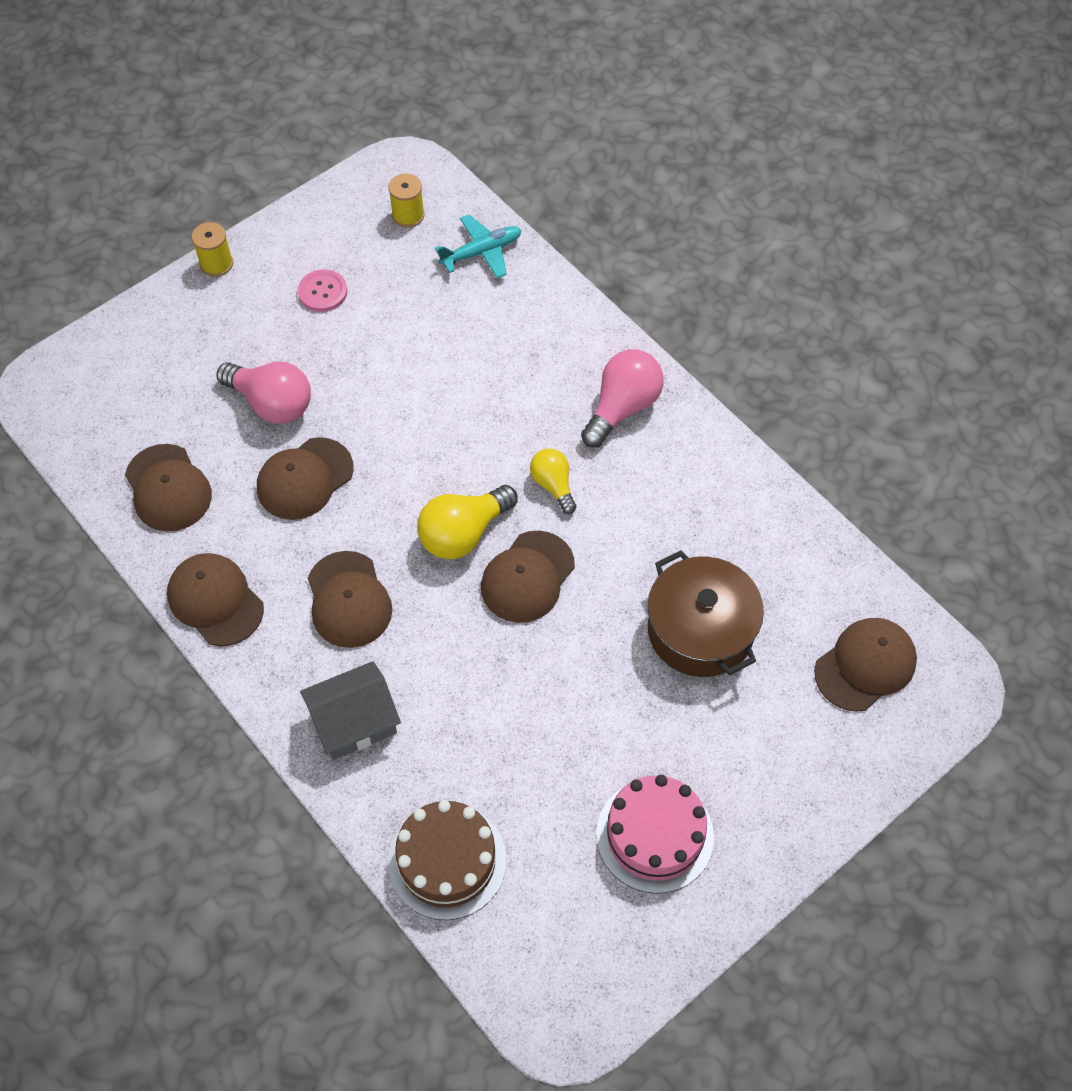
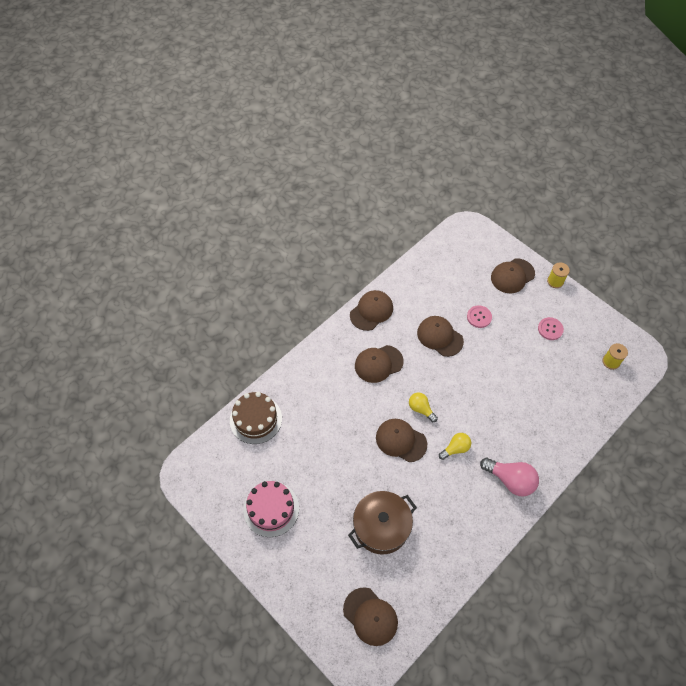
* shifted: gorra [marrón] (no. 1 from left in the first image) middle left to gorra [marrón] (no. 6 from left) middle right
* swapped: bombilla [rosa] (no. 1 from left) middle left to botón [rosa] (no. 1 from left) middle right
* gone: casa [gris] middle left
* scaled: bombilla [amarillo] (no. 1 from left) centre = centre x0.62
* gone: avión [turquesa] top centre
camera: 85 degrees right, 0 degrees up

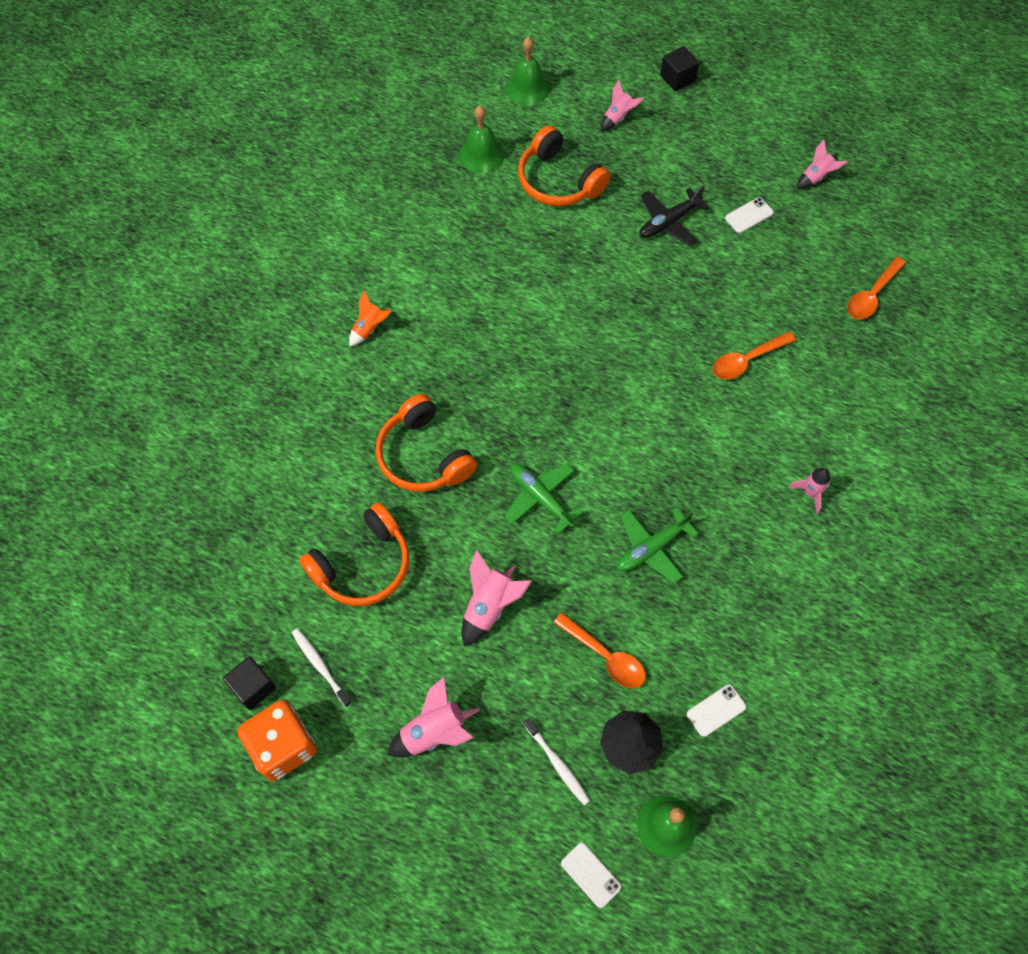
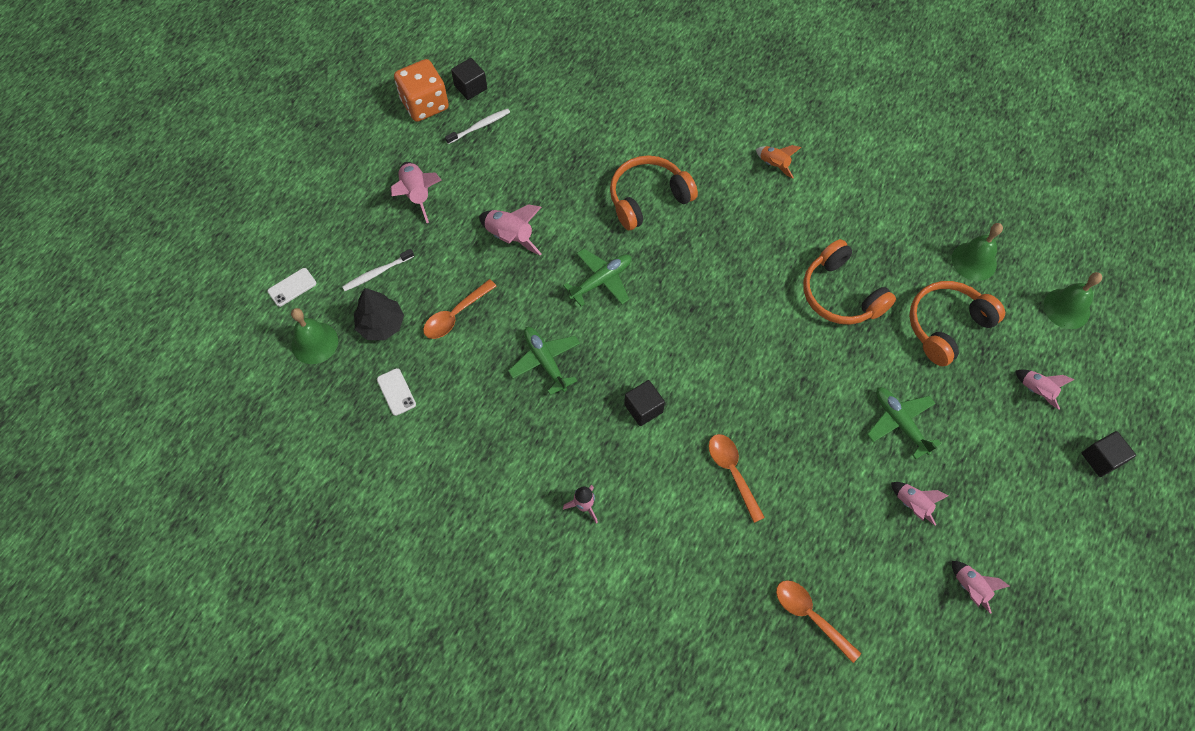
* shifted: auriculares [naranja] (no. 1 from left in the first image) centre to auriculares [naranja] (no. 2 from left) middle right
* repainted: avión [negro] top centre to avión [verde] (no. 3 from left) middle right
* swapped: móvil [blanco] (no. 3 from left) top right to cohete [rosa] (no. 4 from left) bottom right
* new: cubo [negro] (no. 2 from left) centre
camera: 95 degrees right, 0 degrees up

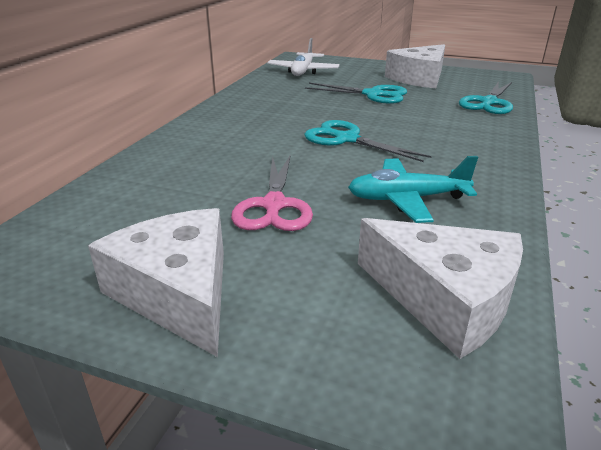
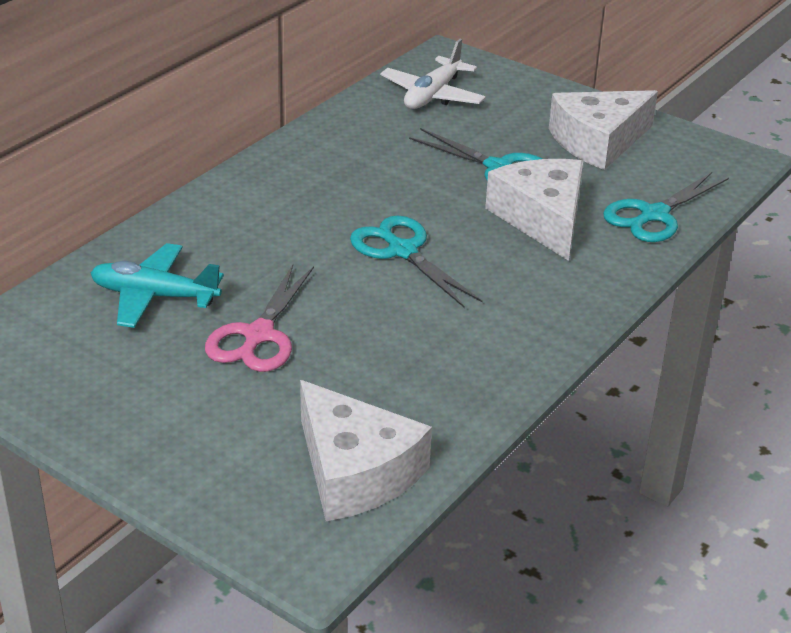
* shifted: queso [blanco] (no. 1 from left in the first image) middle left to queso [blanco] (no. 2 from left) top right
* shifted: avión [turquesa] middle right to middle left
camera: 15 degrees right, 5 degrees up

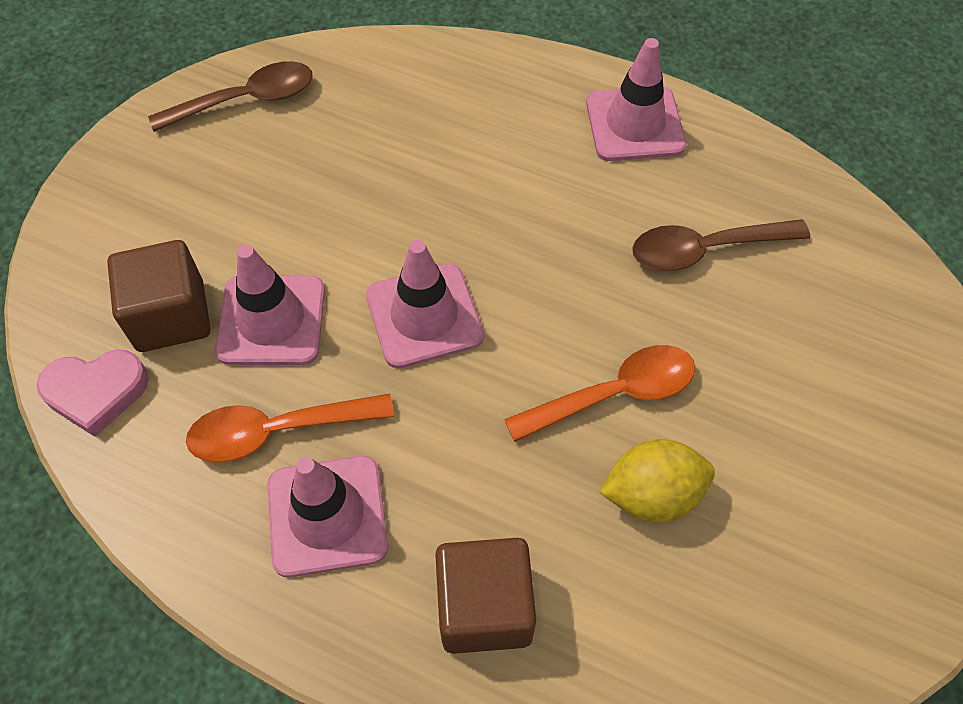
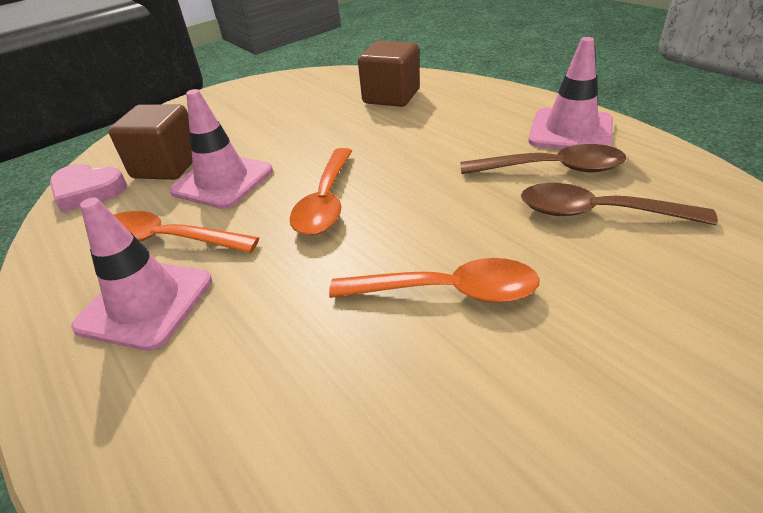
* shifted: cuchara [marrón] (no. 1 from left) top left to top right
* swapped: cono de tráfico [rosa] (no. 3 from left) centre to cuchara [naranja] (no. 2 from left) centre
* shifted: cubo [marrón] (no. 2 from left) bottom centre to top centre
* gone: limón [amarillo] bottom right
camera: 30 degrees right, 20 degrees down

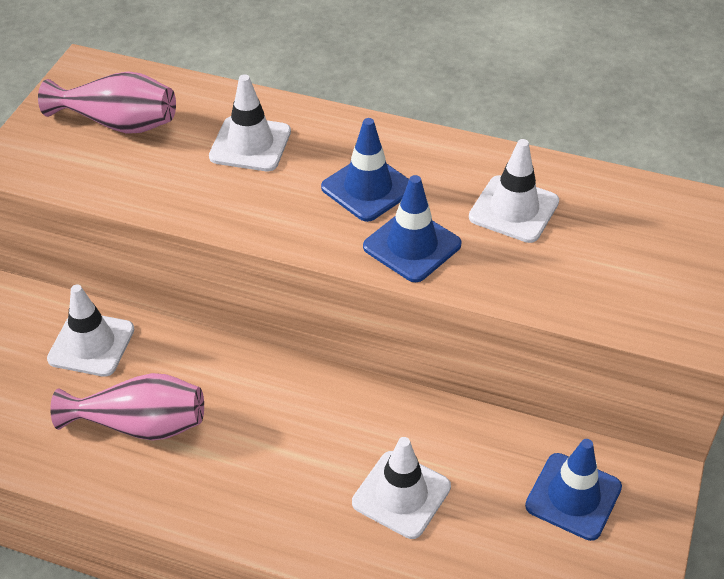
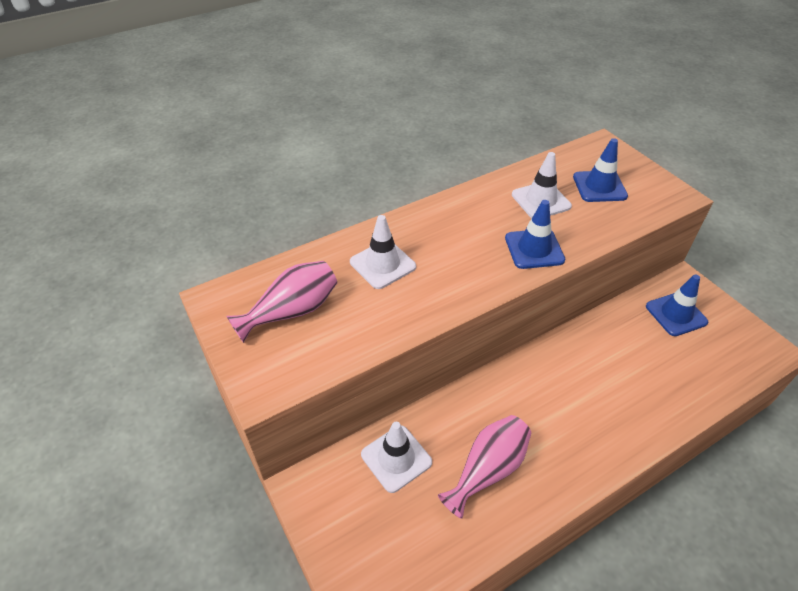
* shifted: cono de tráfico [azul] (no. 1 from left in the first image) top centre to cono de tráfico [azul] (no. 2 from left) top right
* gone: cono de tráfico [blanco] (no. 3 from left) bottom centre
camera: 50 degrees left, 0 degrees up

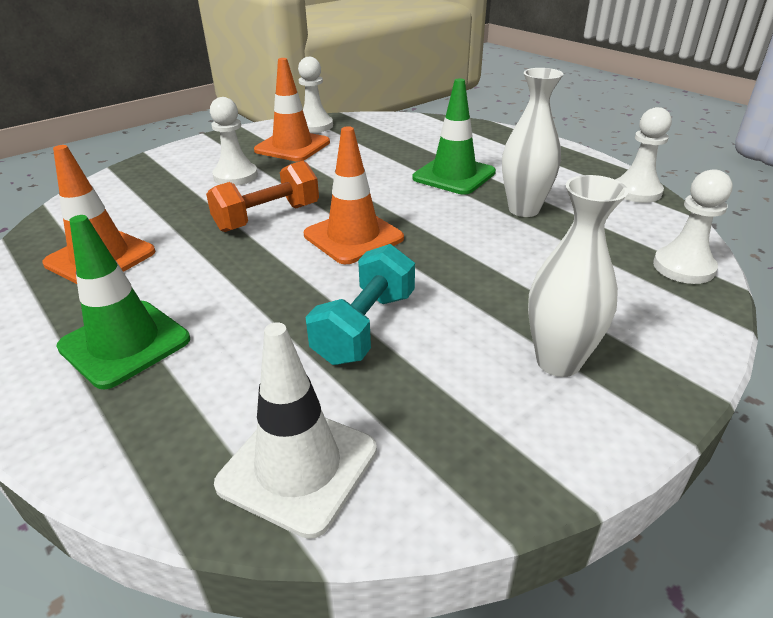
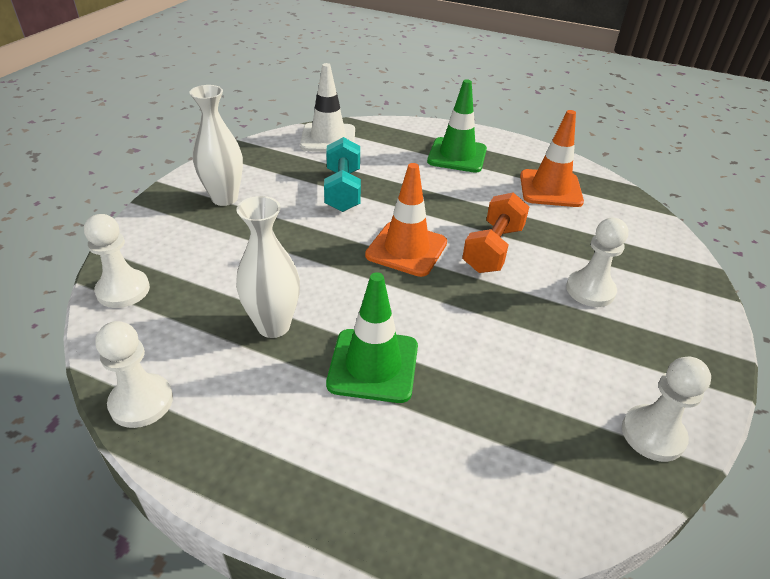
* gone: cono de tráfico [naranja] (no. 2 from left) top centre
camera: 150 degrees right, 5 degrees up

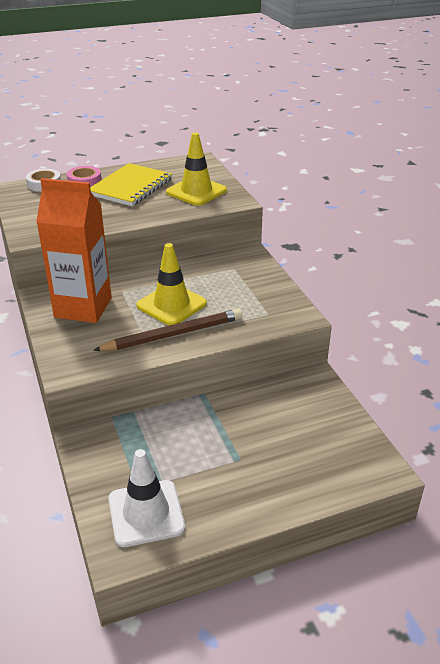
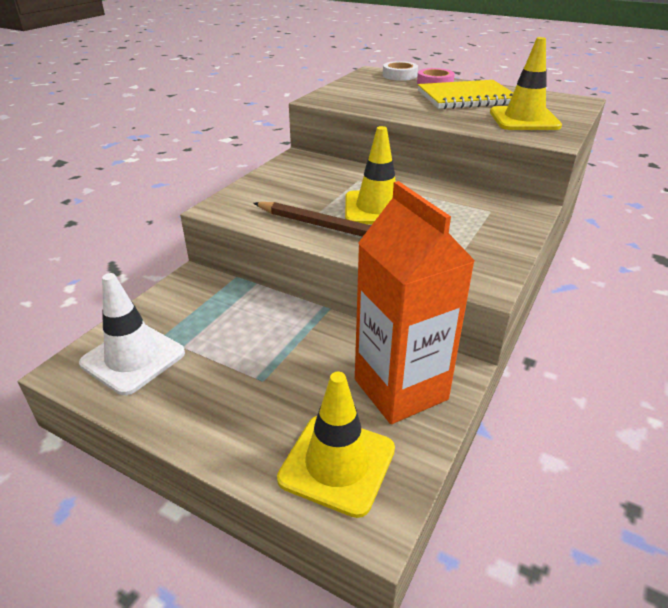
* shifted: cartón de leche [naranja] middle left to centre
* new: cono de tráfico [amarillo] (no. 1 from left) bottom centre
camera: 50 degrees right, 0 degrees up

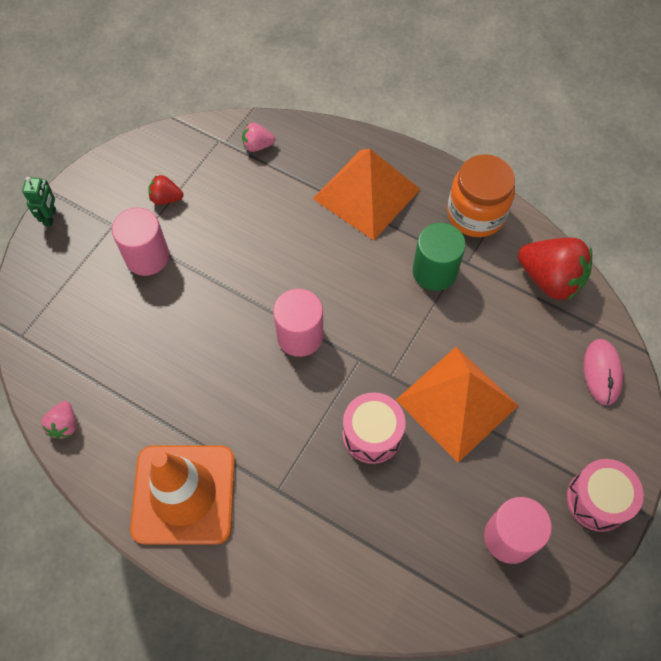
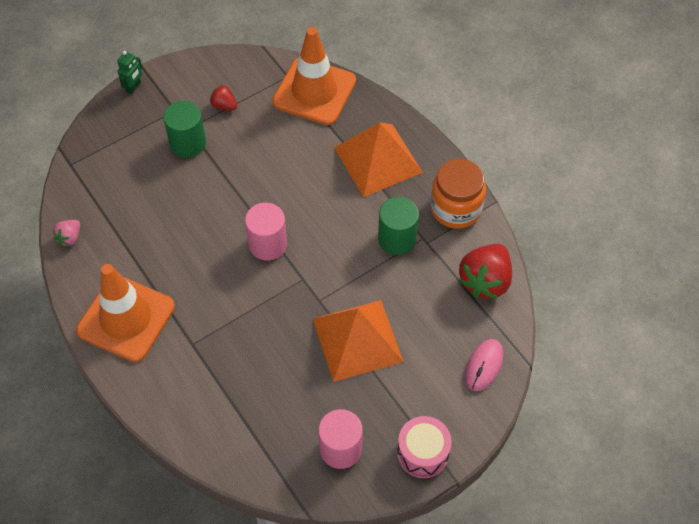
* repainted: cilindro [rosa] (no. 1 from left) middle left to cilindro [verde] (no. 1 from left) top left
* swapped: fresa [rosa] (no. 2 from left) top centre to cono de tráfico [naranja] (no. 2 from left) top centre
* gone: tambor [rosa] (no. 1 from left) centre
* rotated: fresa [rojo] (no. 2 from left) middle right = middle right 60 degrees clockwise
camera: 25 degrees right, 5 degrees down

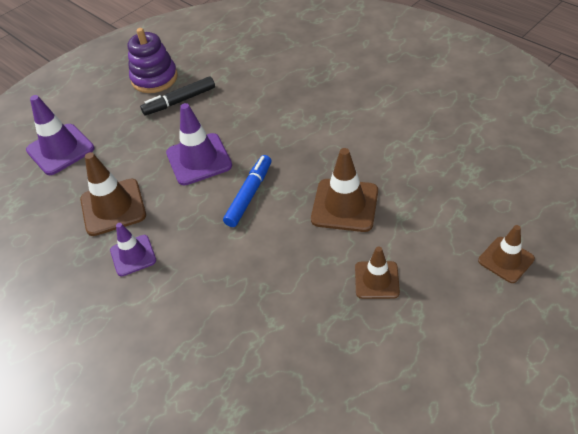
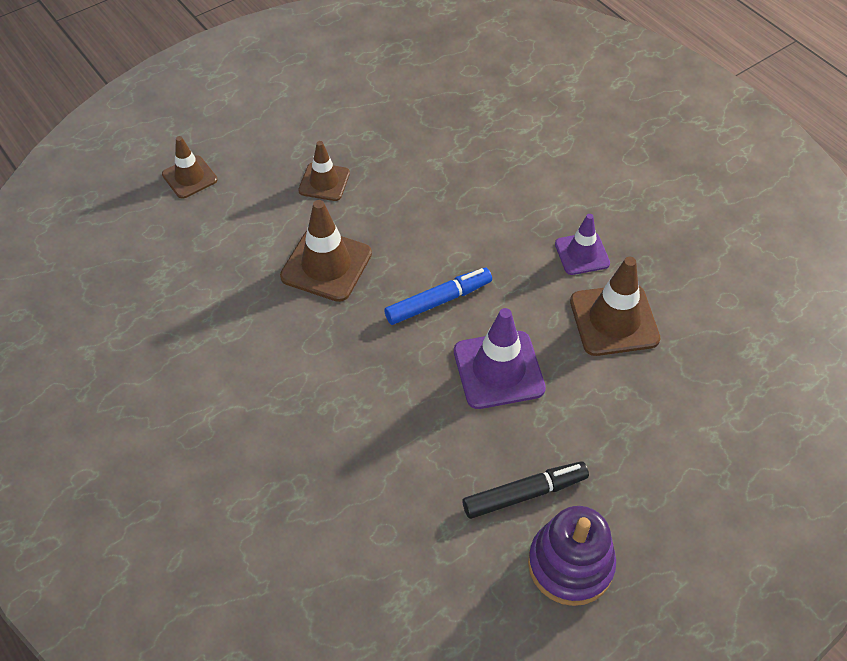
* gone: cono de tráfico [morado] (no. 1 from left) top left
* rotated: rotulador [azul] centre = centre 150 degrees counterclockwise
camera: 175 degrees left, 5 degrees up

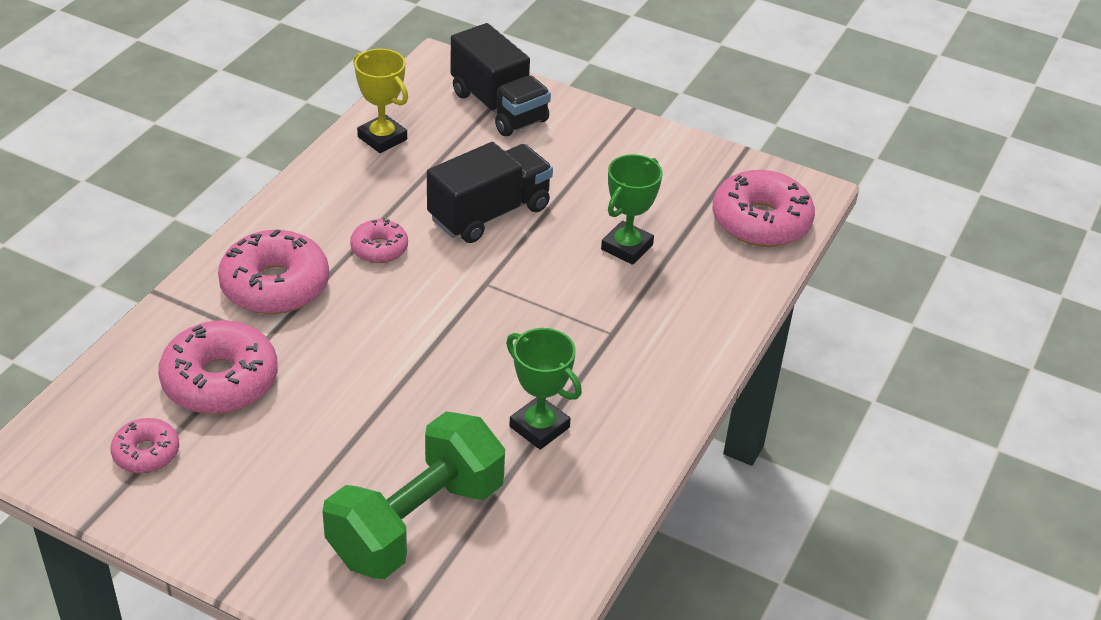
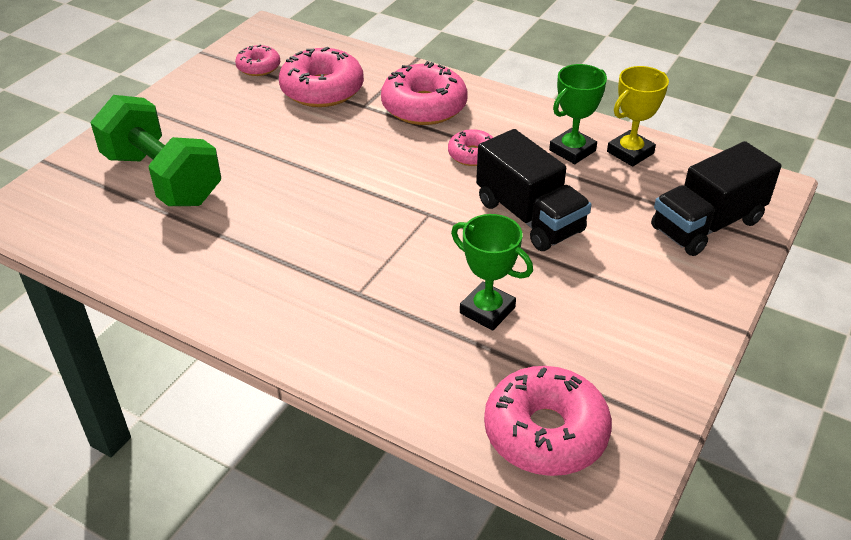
* shifted: trofeo [verde] (no. 1 from left in the first image) centre to trofeo [verde] (no. 2 from left) top right
camera: 95 degrees right, 0 degrees up

